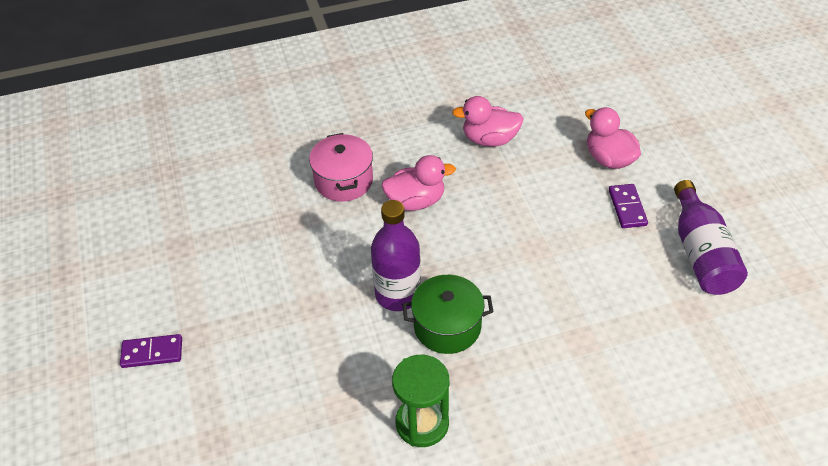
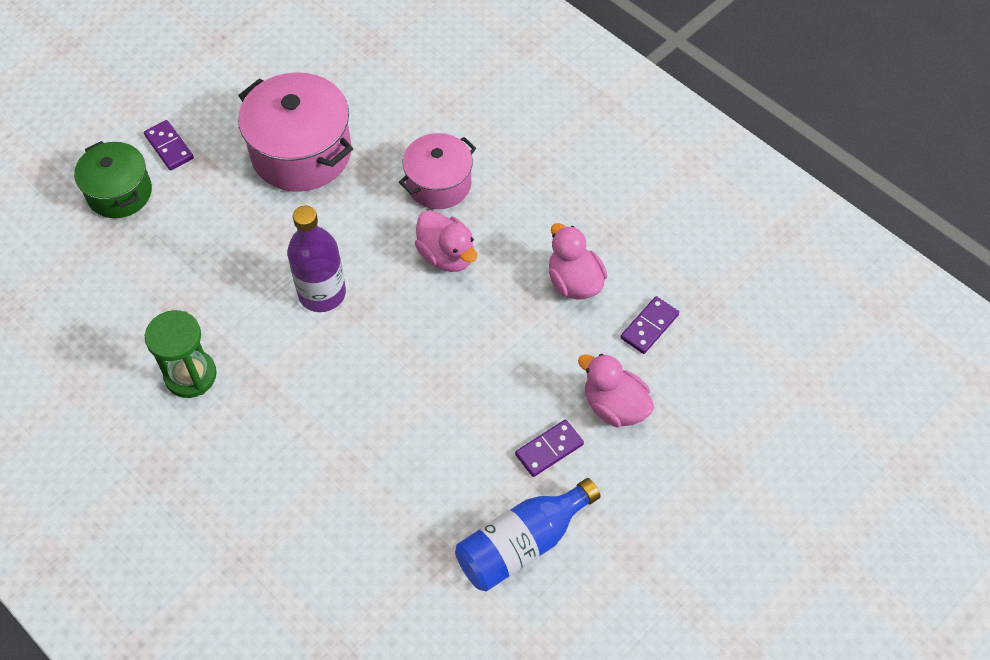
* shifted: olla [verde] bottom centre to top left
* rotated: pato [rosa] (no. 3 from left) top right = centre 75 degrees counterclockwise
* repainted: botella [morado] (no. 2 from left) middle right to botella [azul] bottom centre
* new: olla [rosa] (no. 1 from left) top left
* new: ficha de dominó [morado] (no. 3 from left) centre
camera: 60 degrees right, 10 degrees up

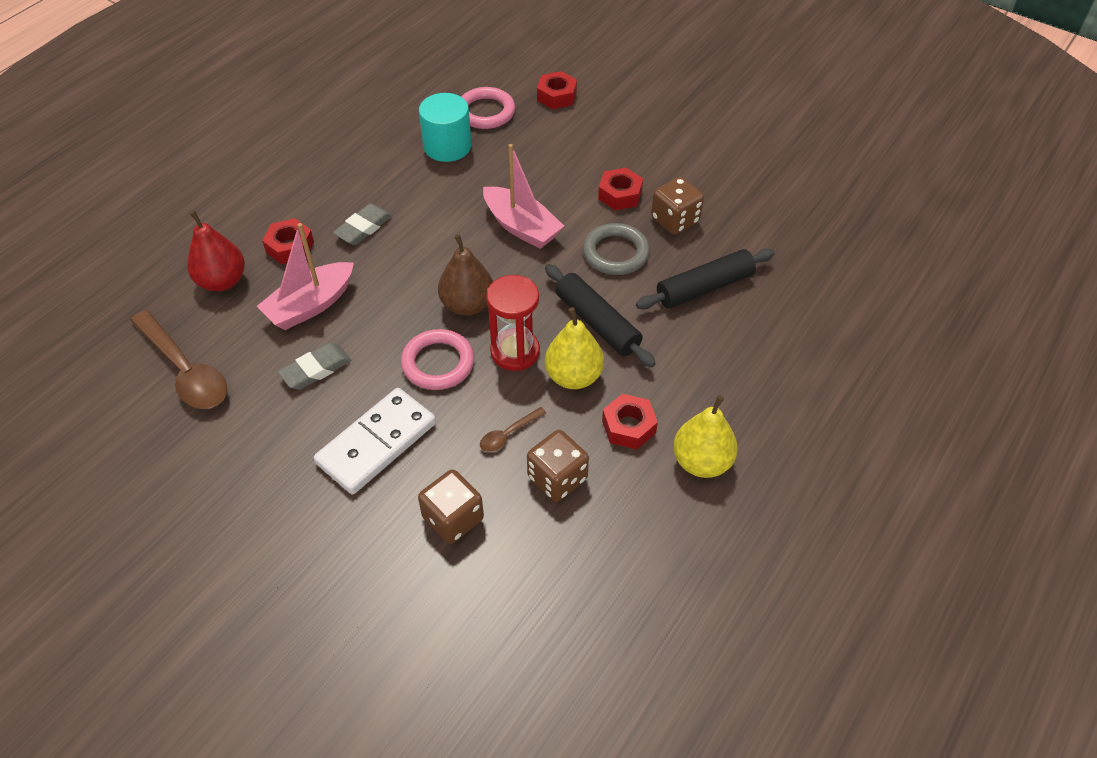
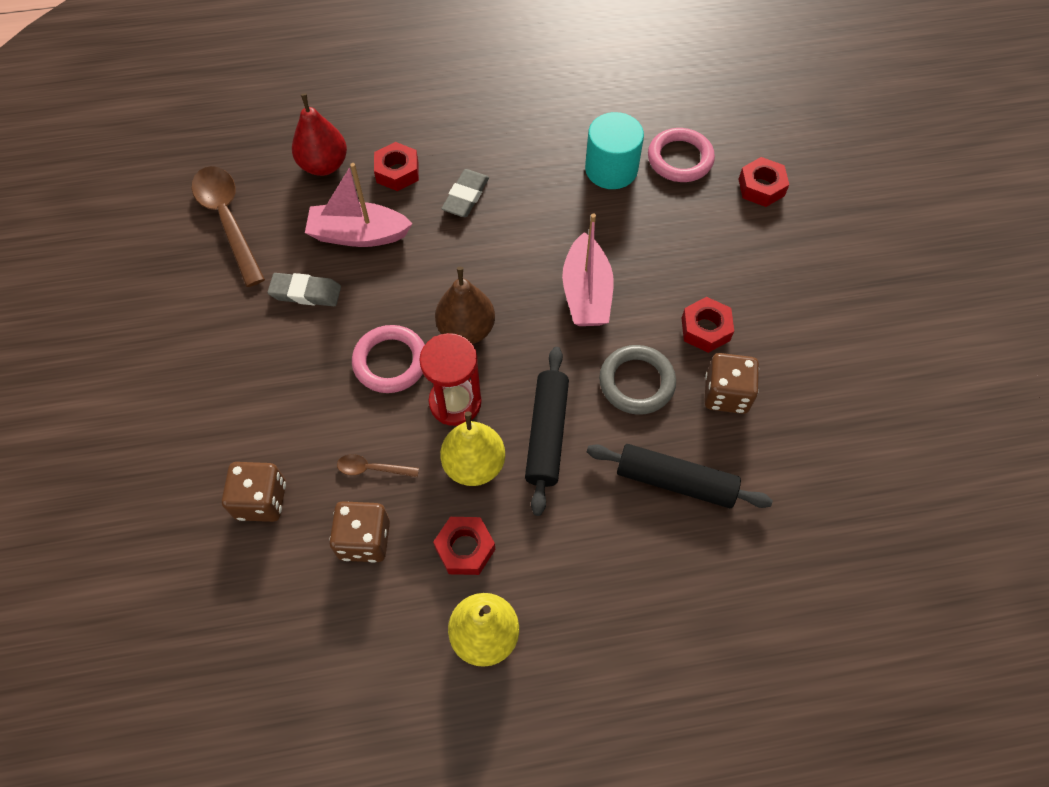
* rotated: cuchara [marrón] (no. 1 from left) middle left = top left 150 degrees clockwise
* gone: ficha de dominó [blanco] centre
* rotated: goma de borrar [gris] (no. 2 from left) top left = top centre 60 degrees counterclockwise
camera: 45 degrees right, 10 degrees up

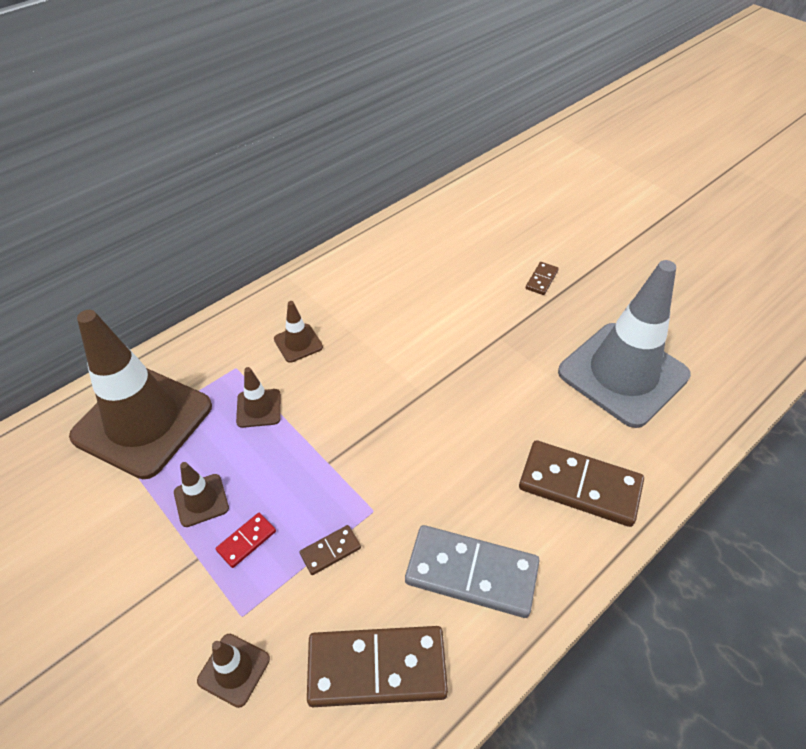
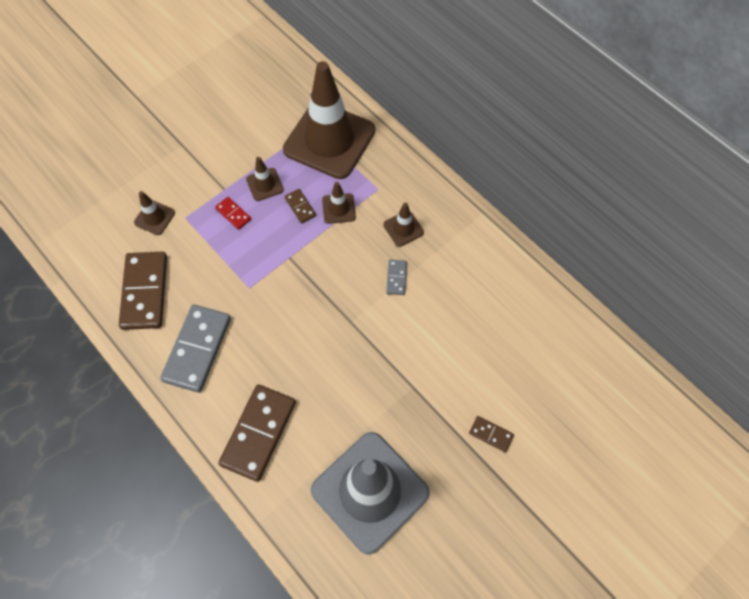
* shifted: ficha de dominó [marrón] (no. 1 from left in the first image) bottom centre to ficha de dominó [marrón] (no. 3 from left) centre
* new: ficha de dominó [gris] (no. 2 from left) centre
camera: 90 degrees right, 15 degrees up

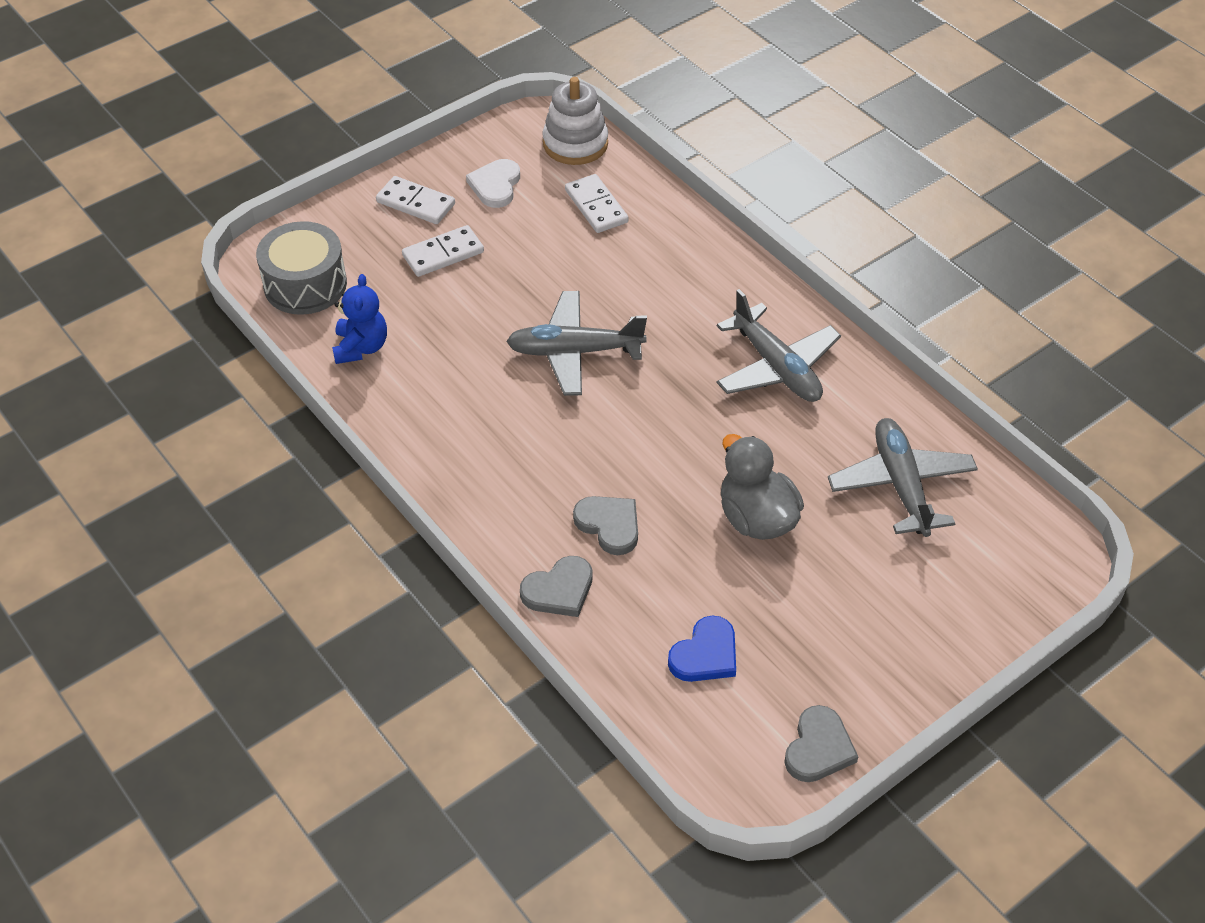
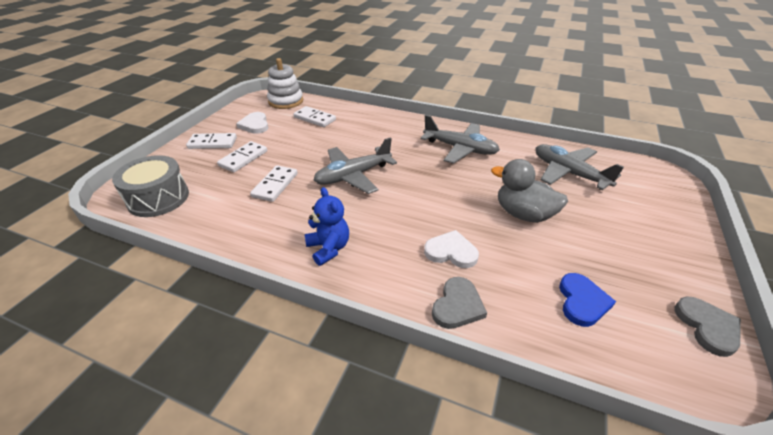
* shifted: osito [azul] middle left to centre
* repainted: corazón [gris] (no. 2 from left) centre to corazón [blanco] (no. 2 from left) centre
* new: ficha de dominó [blanco] (no. 3 from left) centre
camera: 30 degrees left, 10 degrees down

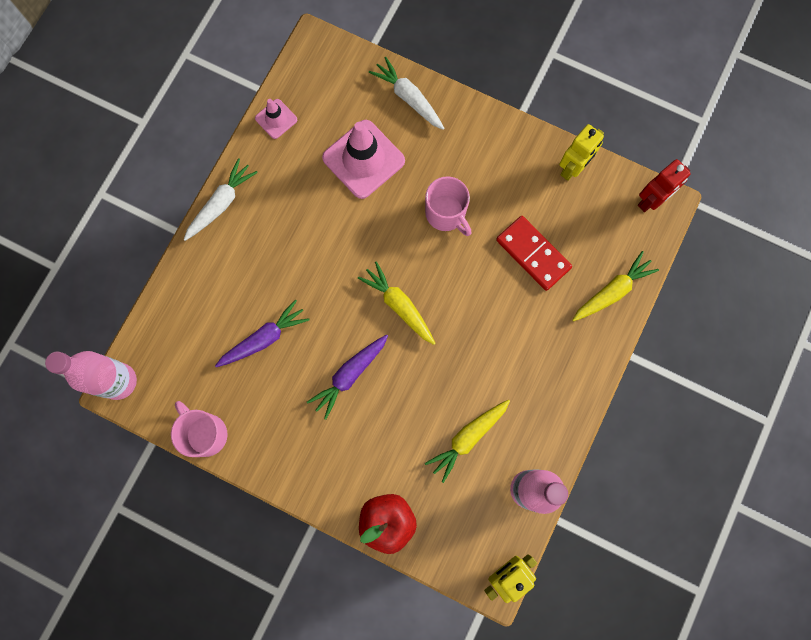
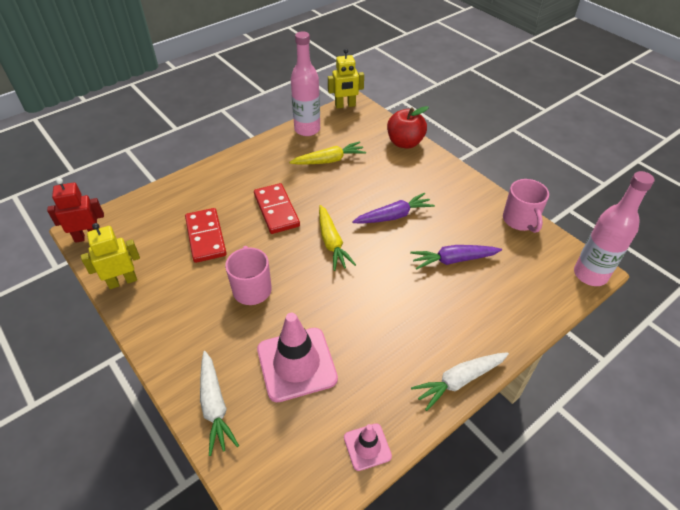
* gone: zanahoria [amarillo] (no. 3 from left) middle right
* new: ficha de dominó [rojo] (no. 2 from left) centre
camera: 155 degrees left, 30 degrees down

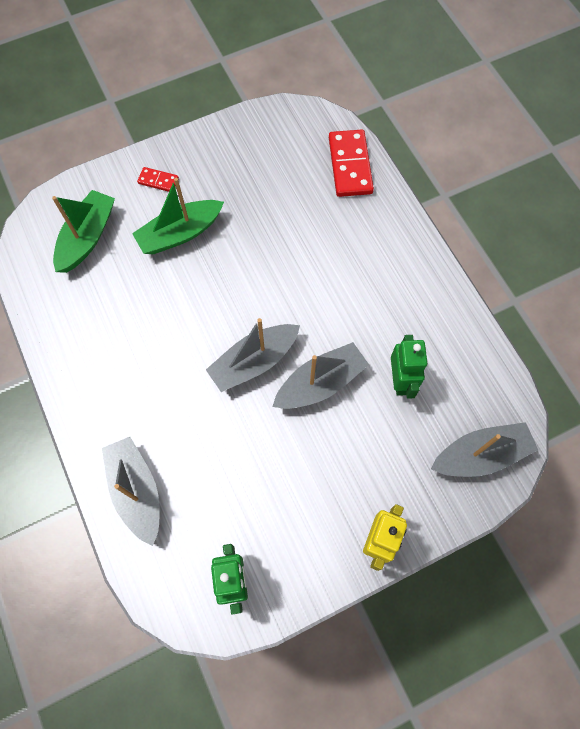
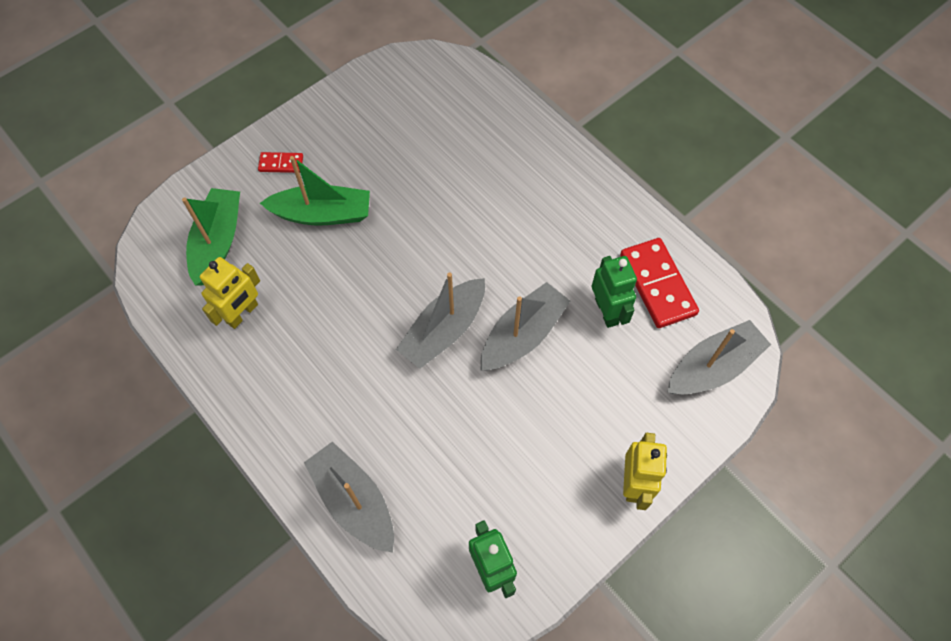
* rotated: barco [verde] (no. 2 from left) top left = top left 135 degrees counterclockwise
* shifted: ficha de dominó [rojo] (no. 2 from left) top centre to middle right
* new: robot [amarillo] (no. 1 from left) middle left
camera: 15 degrees left, 5 degrees down

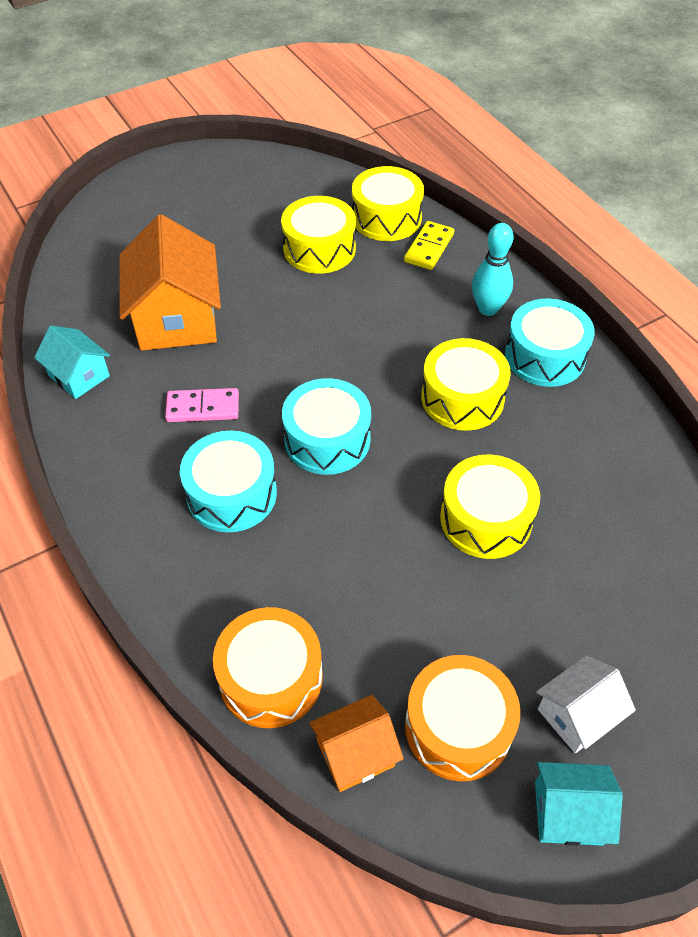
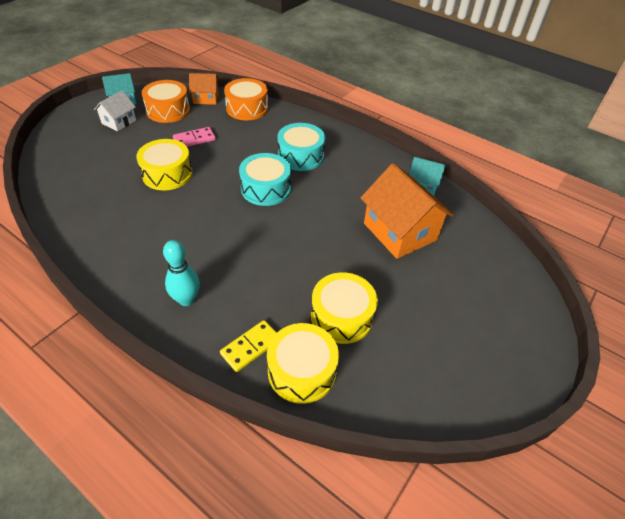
* shifted: ficha de dominó [rosa] middle left to top left
* rotated: casa [naranja] (no. 2 from left in the first image) bottom centre = top left 45 degrees clockwise
* rotated: ficha de dominó [amarillo] top centre = bottom centre 45 degrees clockwise
* gone: tambor [amarillo] (no. 3 from left) middle right
* gone: tambor [turquesa] (no. 3 from left) middle right
camera: 155 degrees right, 5 degrees down

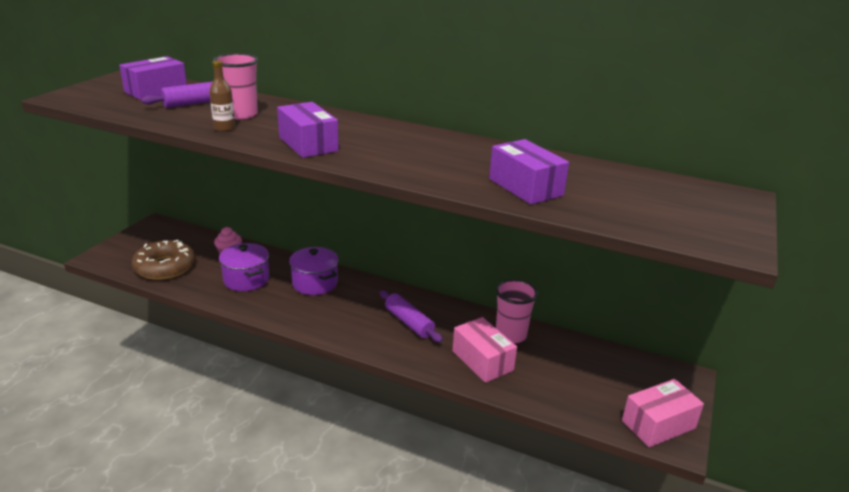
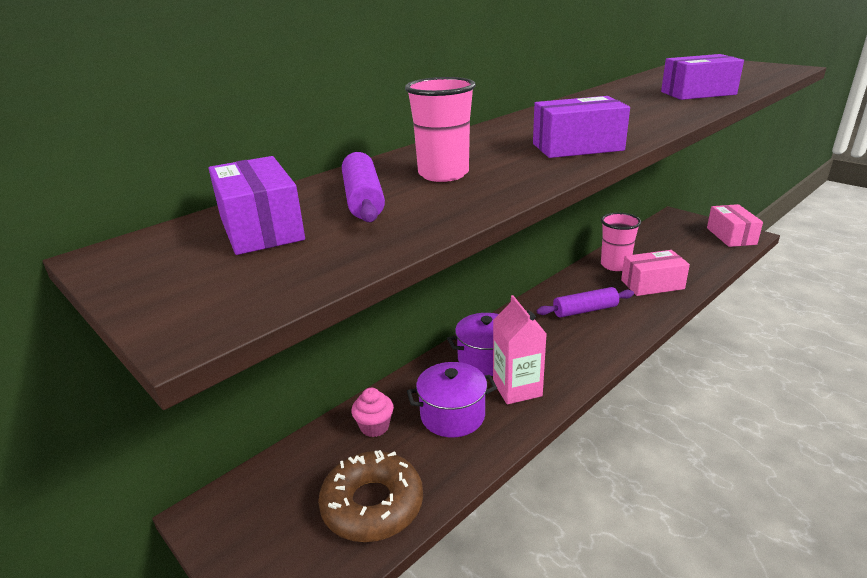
* gone: botella [marrón] top left
* new: cartón de leche [rosa] centre
camera: 65 degrees left, 0 degrees up

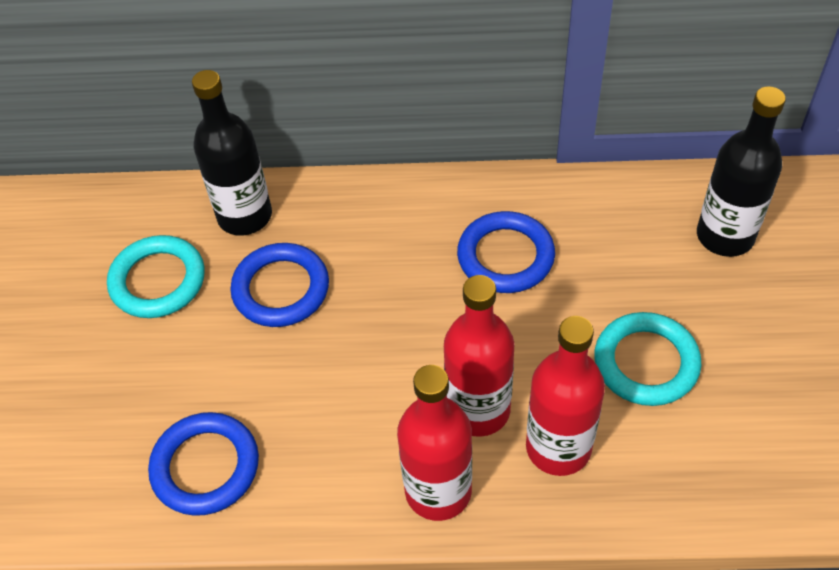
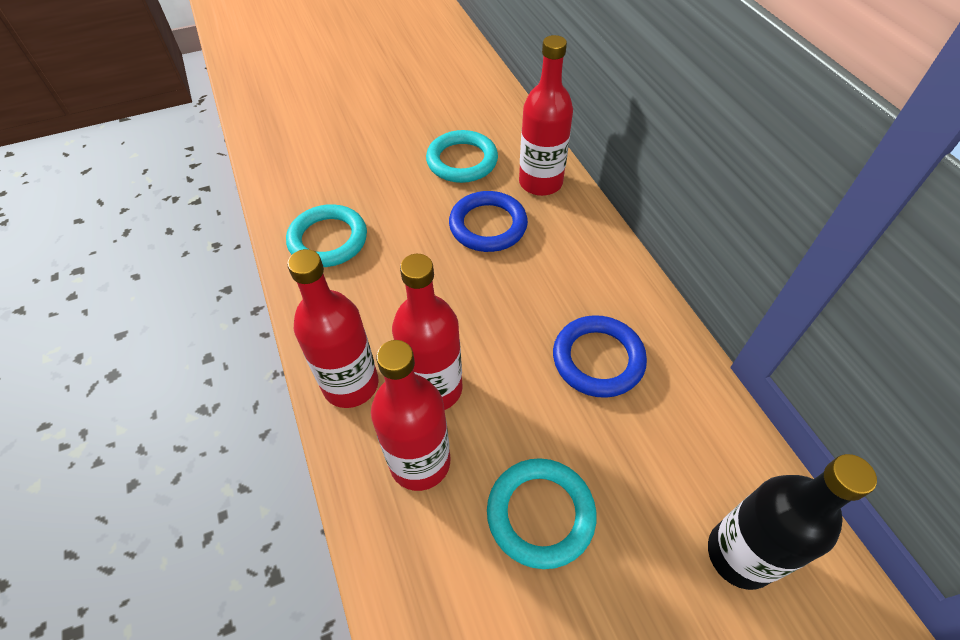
* repainted: anillo [azul] (no. 1 from left) bottom left to anillo [turquesa] (no. 1 from left) centre
* repainted: botella [negro] (no. 1 from left) top left to botella [rojo] (no. 4 from left) top centre
camera: 65 degrees right, 0 degrees up

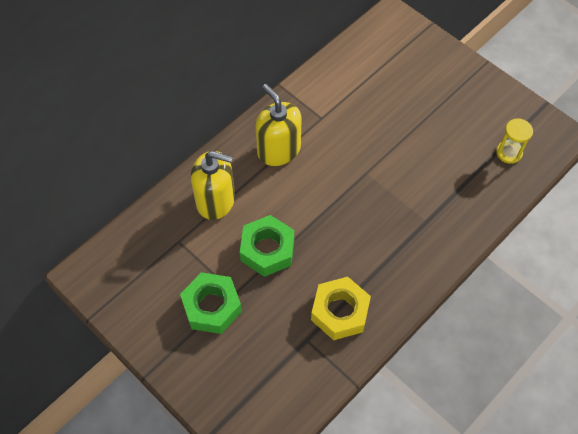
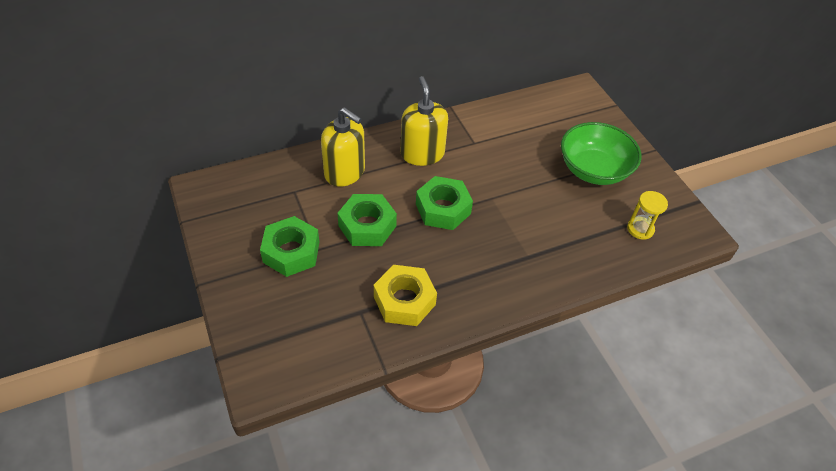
* new: tuerca [verde] (no. 3 from left) centre
* new: cuenco [verde] top right
camera: 20 degrees right, 10 degrees down

